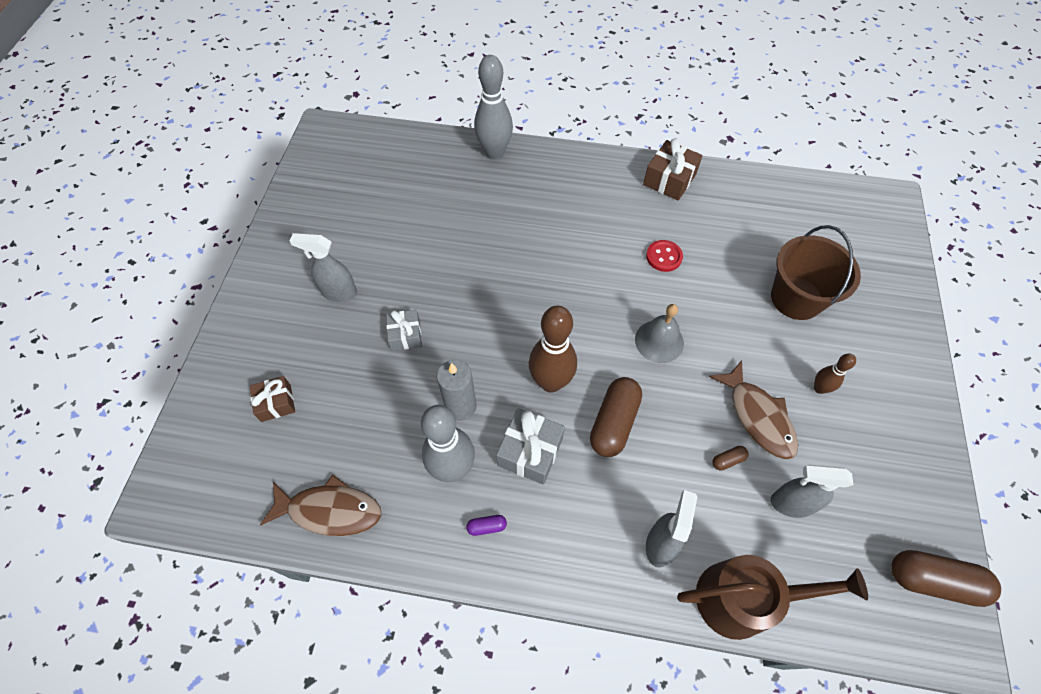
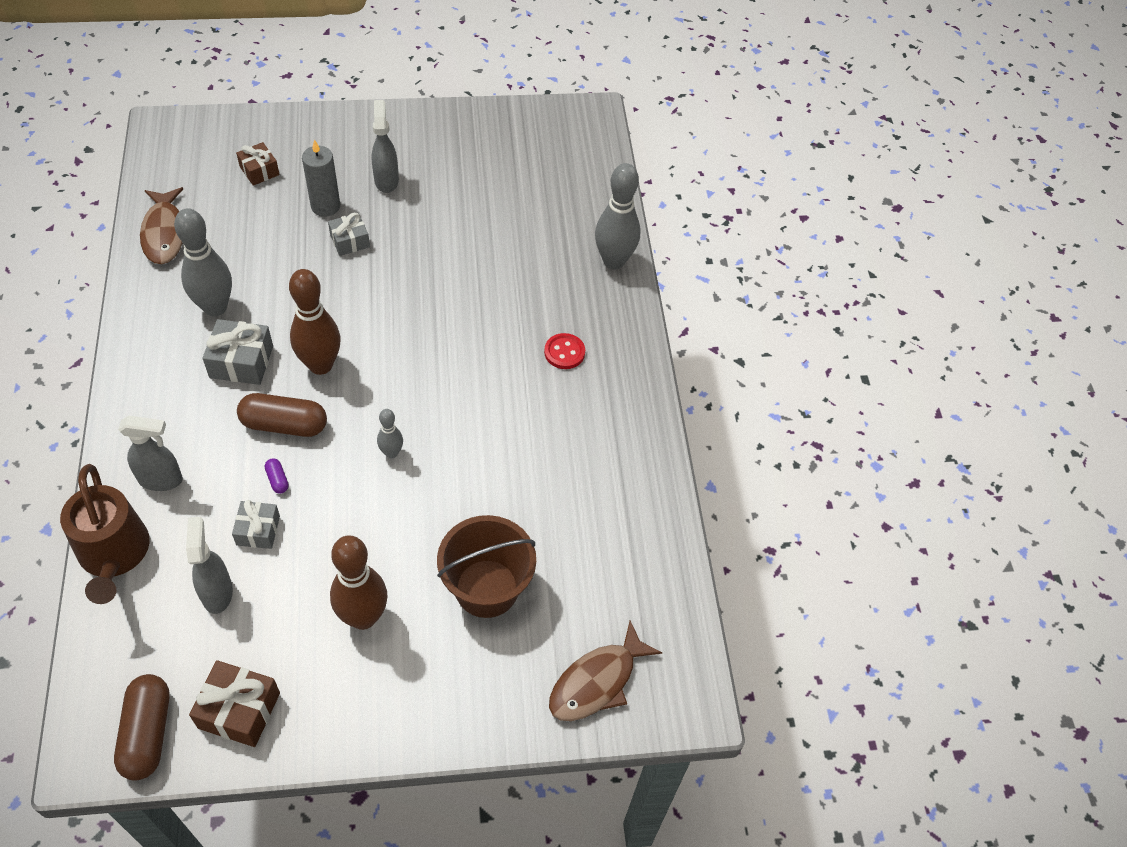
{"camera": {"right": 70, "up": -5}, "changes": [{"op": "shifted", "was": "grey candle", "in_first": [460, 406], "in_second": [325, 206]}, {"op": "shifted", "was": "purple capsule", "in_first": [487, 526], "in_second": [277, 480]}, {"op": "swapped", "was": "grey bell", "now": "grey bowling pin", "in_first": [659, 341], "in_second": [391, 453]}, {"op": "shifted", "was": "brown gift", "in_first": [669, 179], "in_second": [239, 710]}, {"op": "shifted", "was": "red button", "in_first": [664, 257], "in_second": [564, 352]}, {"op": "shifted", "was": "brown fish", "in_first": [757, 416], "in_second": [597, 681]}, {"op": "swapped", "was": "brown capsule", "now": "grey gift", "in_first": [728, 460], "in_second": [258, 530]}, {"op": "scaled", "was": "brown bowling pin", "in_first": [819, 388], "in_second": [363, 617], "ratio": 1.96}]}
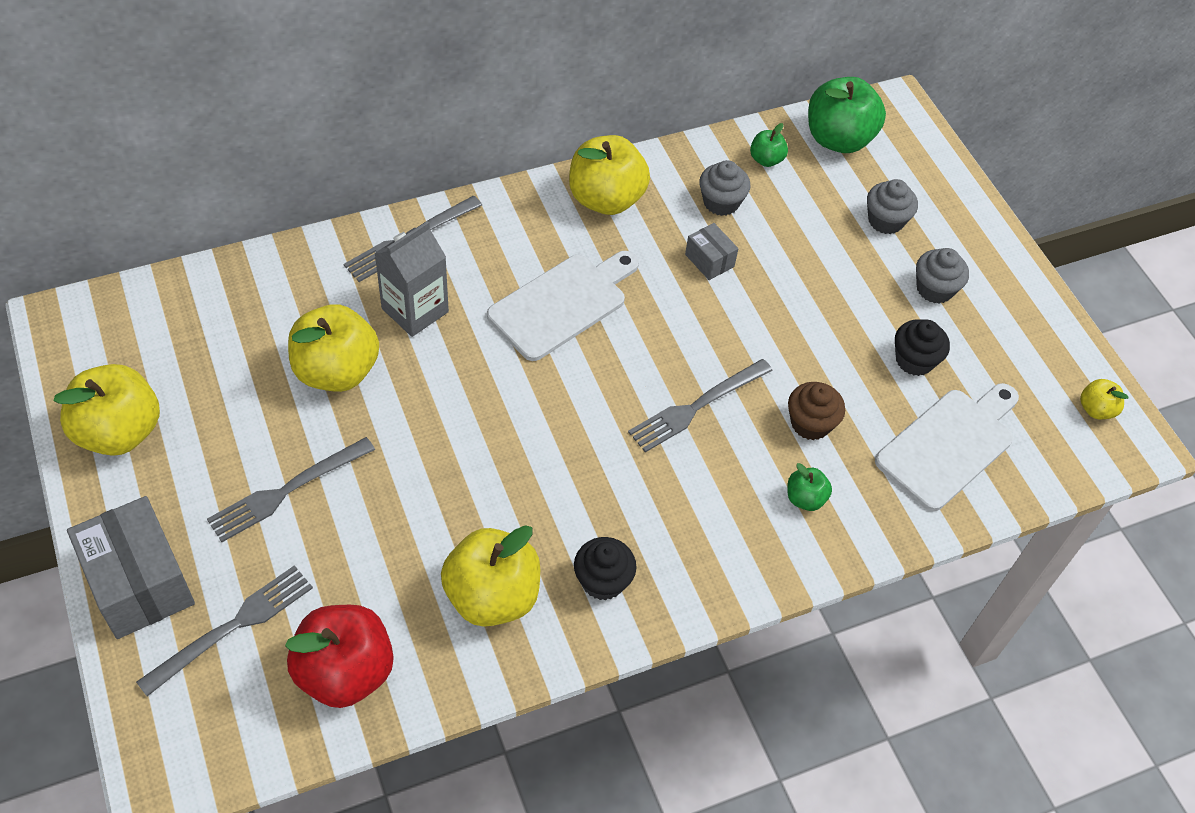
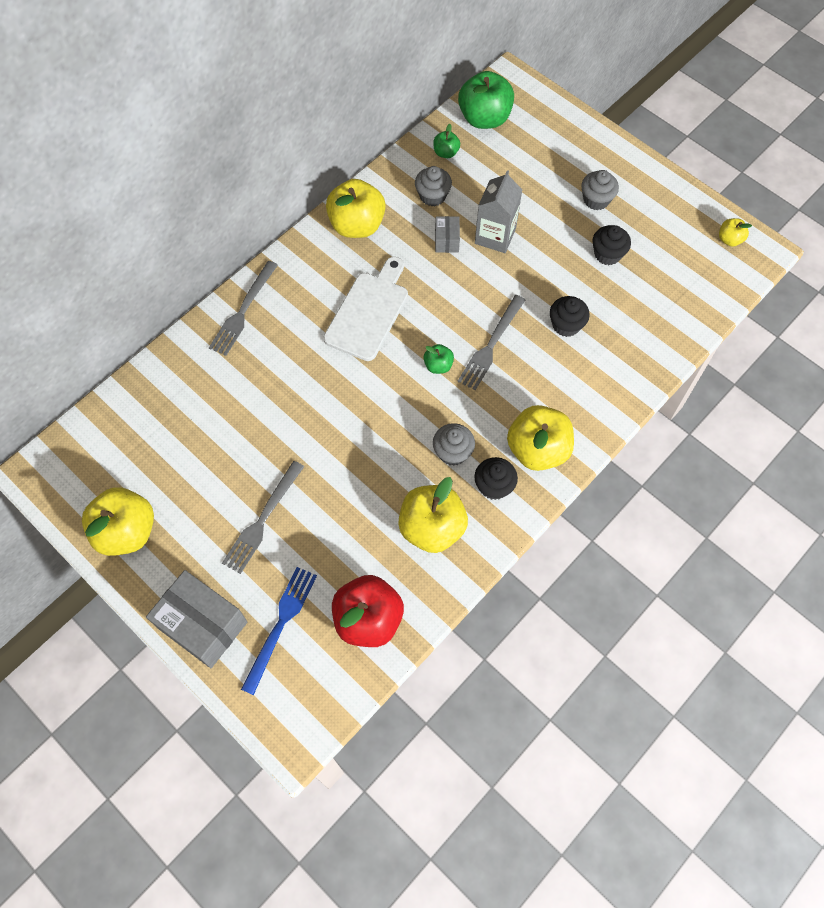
{"camera": {"right": -20, "up": 10}, "changes": [{"op": "repainted", "was": "grey fork", "now": "blue fork", "in_first": [232, 627], "in_second": [280, 625]}, {"op": "shifted", "was": "yellow apple", "in_first": [336, 371], "in_second": [537, 449]}, {"op": "shifted", "was": "grey carton", "in_first": [415, 310], "in_second": [495, 236]}, {"op": "rotated", "was": "grey box", "in_first": [709, 260], "in_second": [446, 240], "clockwise": 60}, {"op": "shifted", "was": "green apple", "in_first": [805, 498], "in_second": [438, 365]}, {"op": "repainted", "was": "brown cupcake", "now": "black cupcake", "in_first": [810, 423], "in_second": [566, 325]}, {"op": "shifted", "was": "grey cupcake", "in_first": [885, 220], "in_second": [452, 452]}, {"op": "gone", "was": "white cutting board", "in_first": [949, 445]}]}
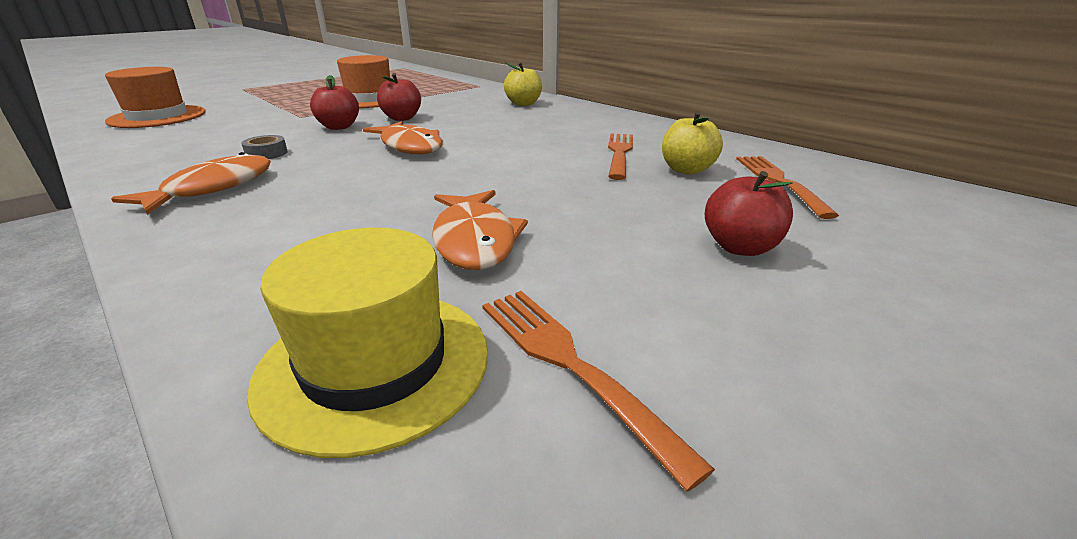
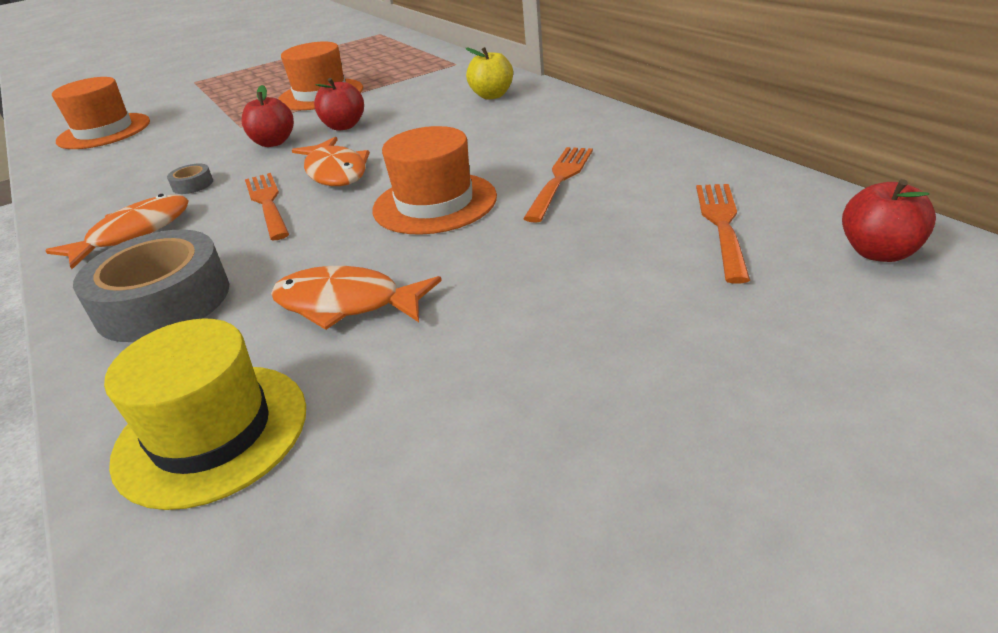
{"camera": {"right": 15, "up": 5}, "changes": [{"op": "rotated", "was": "orange fish", "in_first": [475, 240], "in_second": [346, 304], "clockwise": 105}, {"op": "shifted", "was": "orange fork", "in_first": [572, 365], "in_second": [268, 203]}, {"op": "gone", "was": "yellow apple", "in_first": [686, 170]}, {"op": "shifted", "was": "red apple", "in_first": [740, 247], "in_second": [879, 252]}, {"op": "new", "now": "grey tape", "in_second": [163, 301]}, {"op": "new", "now": "orange hat", "in_second": [434, 203]}]}
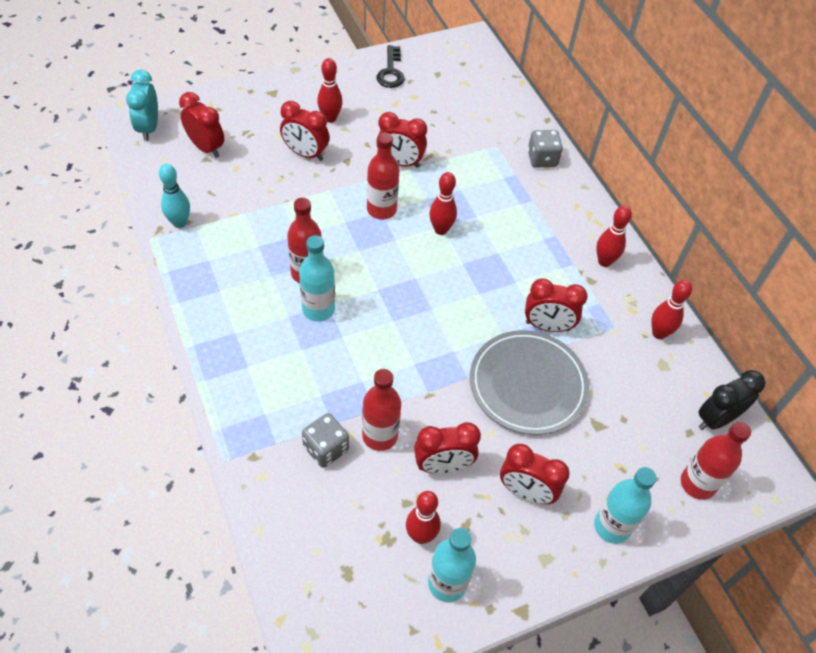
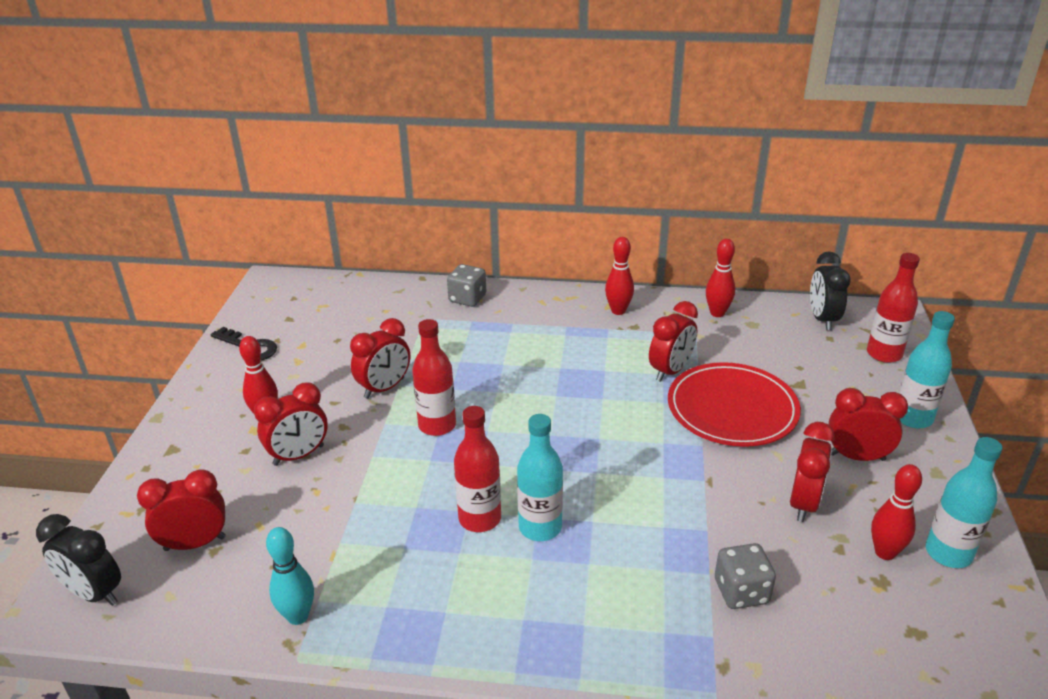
{"camera": {"right": -55, "up": -20}, "changes": [{"op": "repainted", "was": "turquoise clock", "now": "black clock", "in_first": [149, 128], "in_second": [94, 593]}, {"op": "gone", "was": "red bottle", "in_first": [380, 436]}, {"op": "gone", "was": "red bowling pin", "in_first": [441, 230]}, {"op": "repainted", "was": "grey plate", "now": "red plate", "in_first": [528, 384], "in_second": [732, 409]}, {"op": "rotated", "was": "red clock", "in_first": [526, 492], "in_second": [857, 457], "clockwise": -135}]}
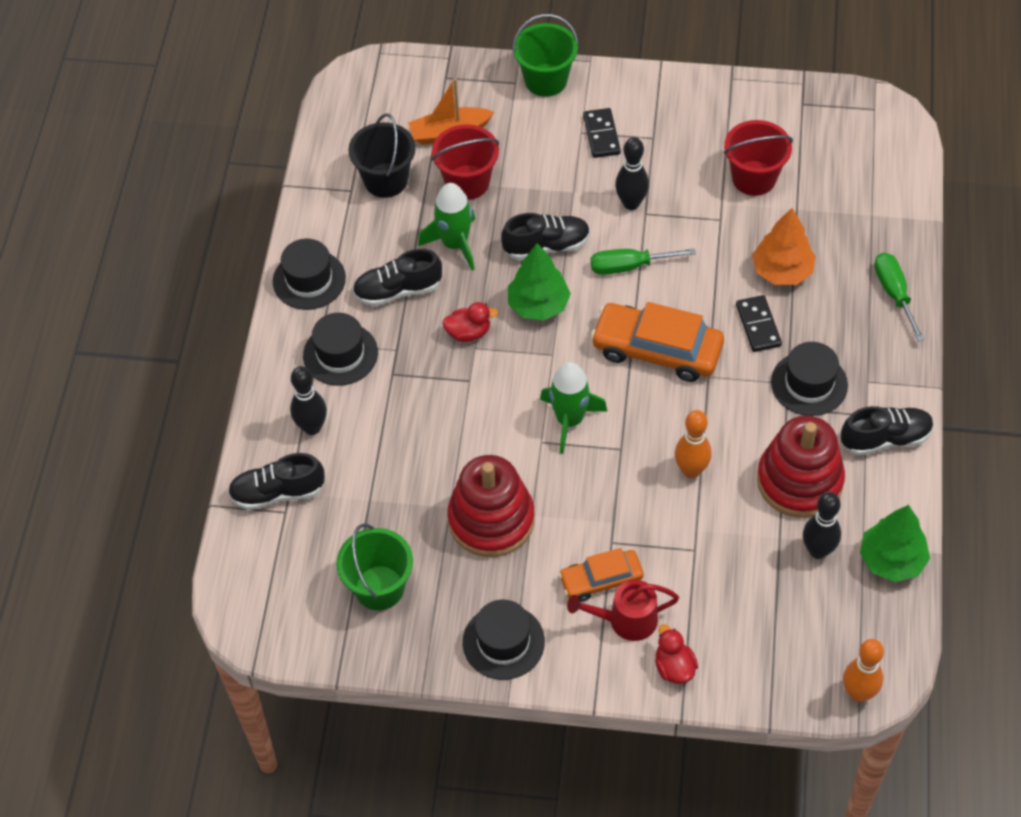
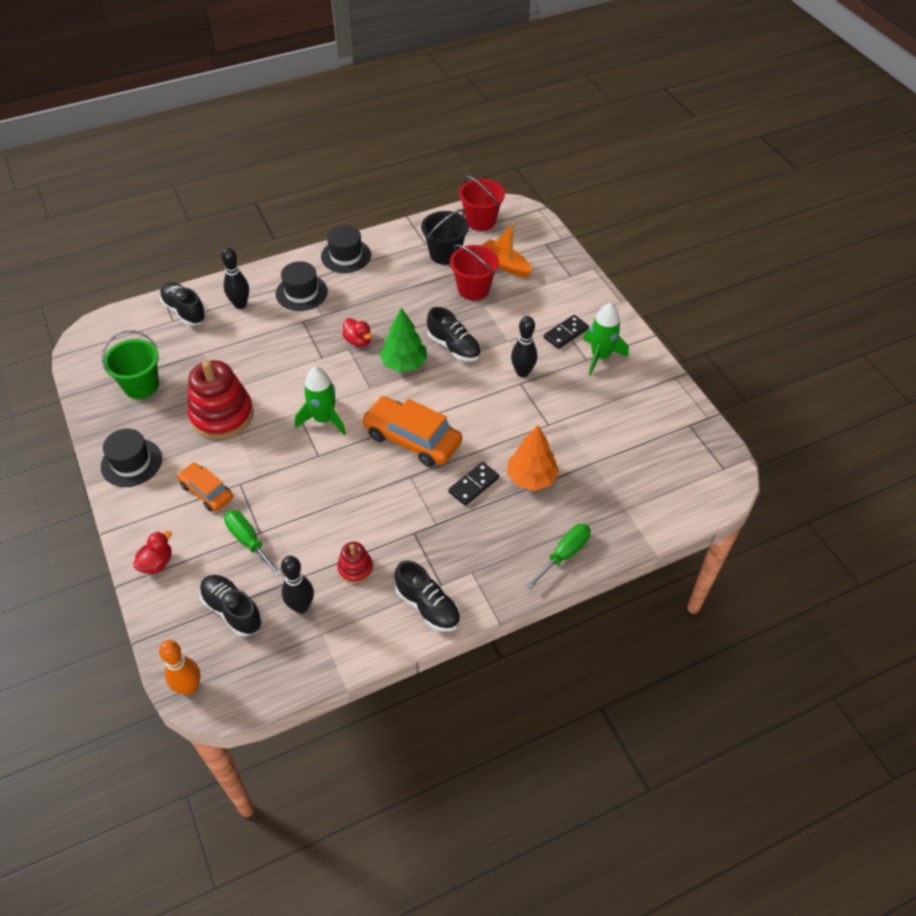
{"camera": {"right": 55, "up": -5}, "changes": [{"op": "shifted", "was": "black shoe", "in_first": [398, 290], "in_second": [232, 610]}, {"op": "shifted", "was": "green rocket", "in_first": [455, 244], "in_second": [600, 356]}, {"op": "gone", "was": "green bucket", "in_first": [546, 80]}, {"op": "gone", "was": "red watering can", "in_first": [625, 620]}, {"op": "shifted", "was": "green screwdriver", "in_first": [629, 266], "in_second": [248, 541]}, {"op": "rotated", "was": "orange car", "in_first": [657, 350], "in_second": [412, 439], "clockwise": -45}, {"op": "gone", "was": "orange bowling pin", "in_first": [691, 470]}, {"op": "shifted", "was": "red bucket", "in_first": [754, 178], "in_second": [480, 221]}, {"op": "scaled", "was": "red stacking toy", "in_first": [799, 481], "in_second": [355, 568], "ratio": 0.5}, {"op": "gone", "was": "black hat", "in_first": [809, 383]}, {"op": "gone", "was": "green tree", "in_first": [891, 560]}]}
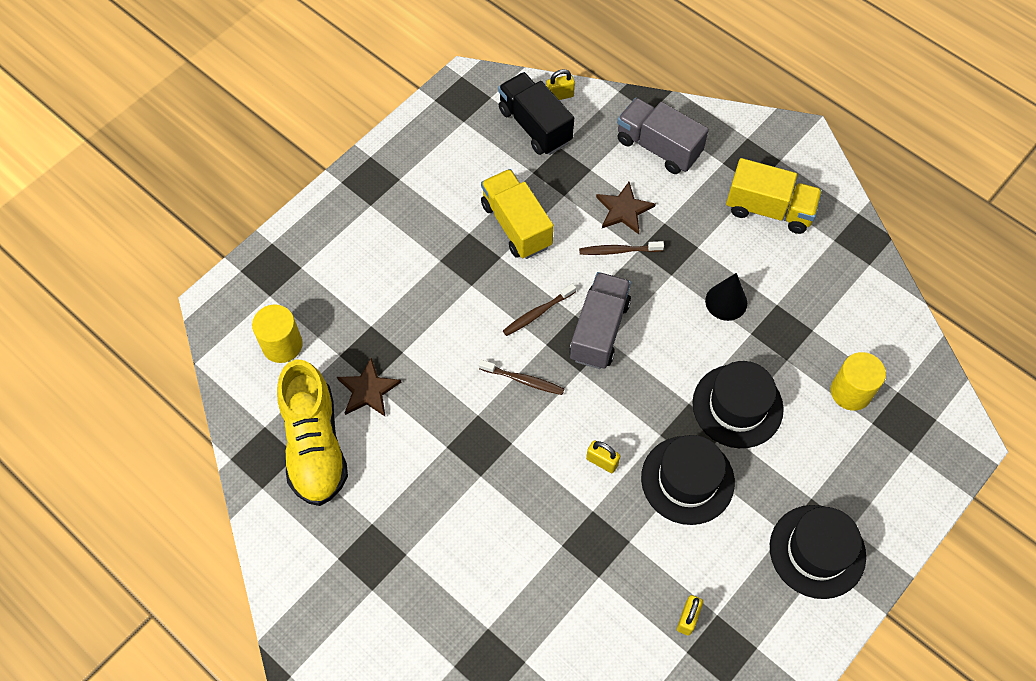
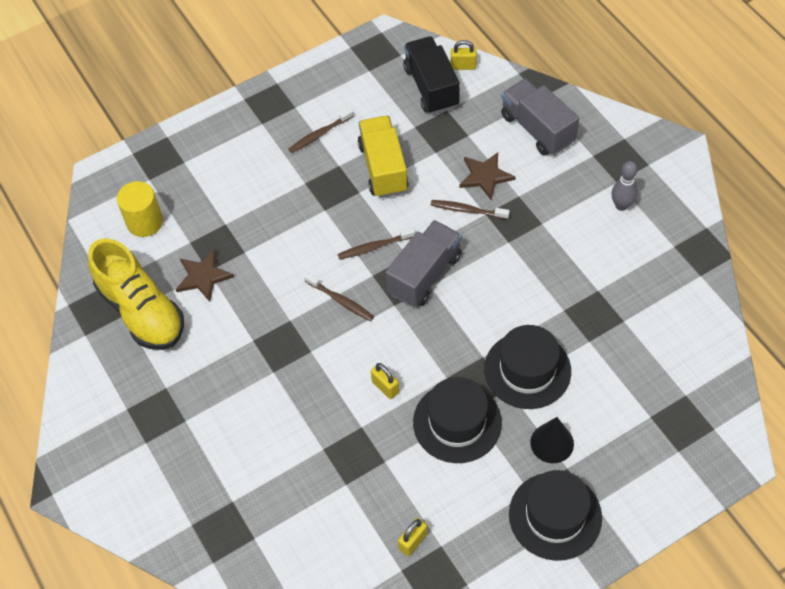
{"camera": {"right": 20, "up": -5}, "changes": [{"op": "rotated", "was": "yellow shoe", "in_first": [315, 445], "in_second": [141, 311], "clockwise": -45}, {"op": "shifted", "was": "black cone", "in_first": [726, 302], "in_second": [552, 443]}, {"op": "swapped", "was": "yellow truck", "now": "grey bowling pin", "in_first": [769, 209], "in_second": [621, 205]}, {"op": "gone", "was": "yellow cylinder", "in_first": [850, 392]}, {"op": "new", "now": "brown toothbrush", "in_second": [319, 134]}]}
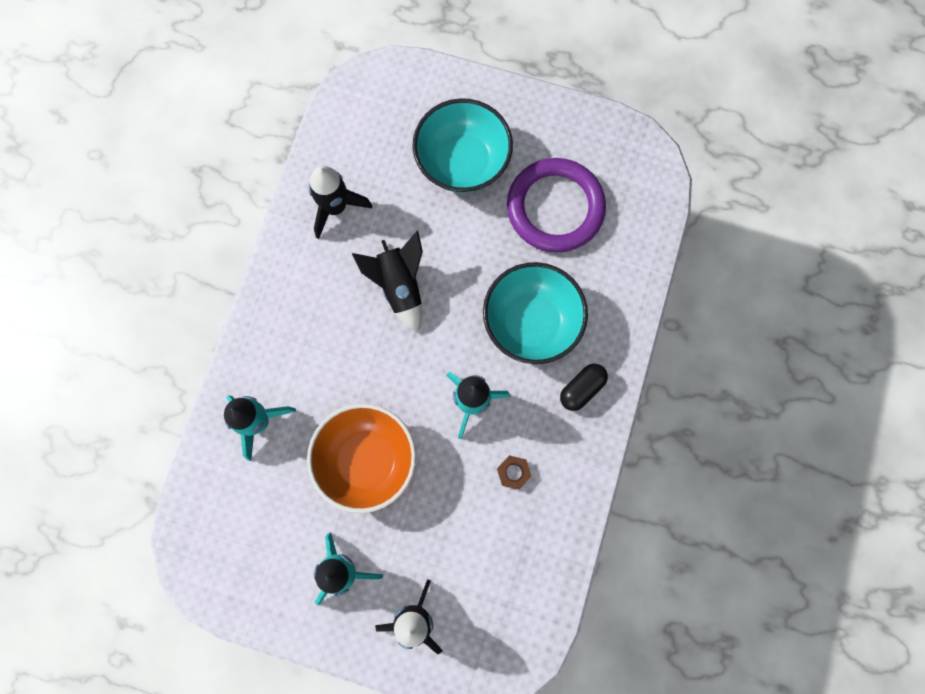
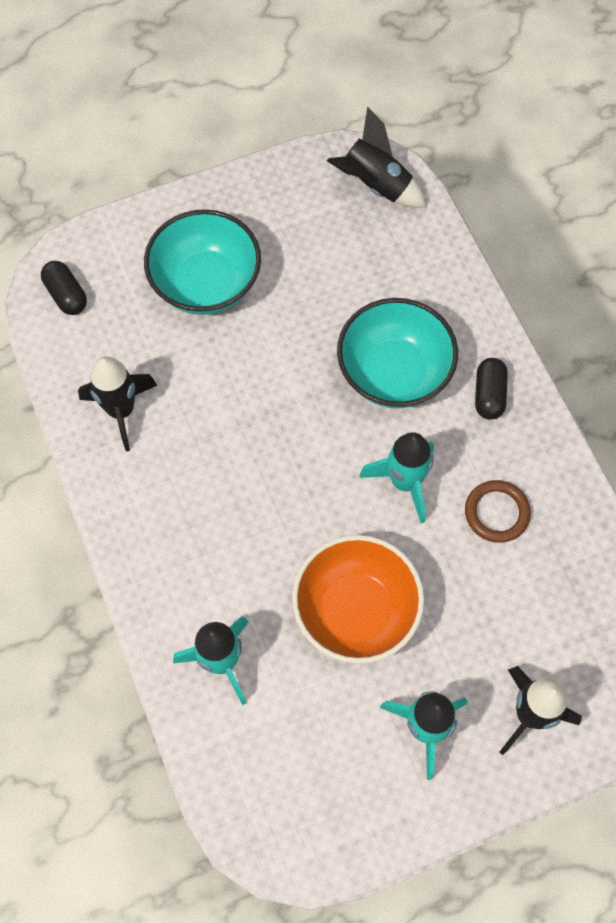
{"camera": {"right": -40, "up": -10}, "changes": [{"op": "shifted", "was": "black rocket", "in_first": [399, 286], "in_second": [375, 185]}, {"op": "swapped", "was": "brown nut", "now": "brown ring", "in_first": [513, 472], "in_second": [496, 513]}, {"op": "gone", "was": "purple ring", "in_first": [555, 208]}, {"op": "new", "now": "black capsule", "in_second": [66, 295]}]}
